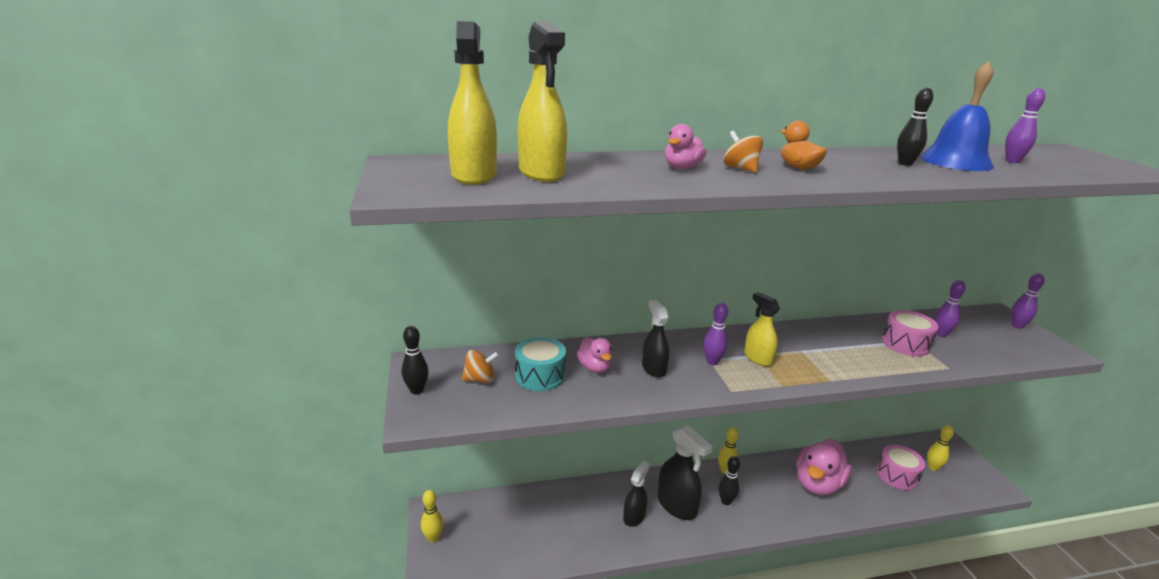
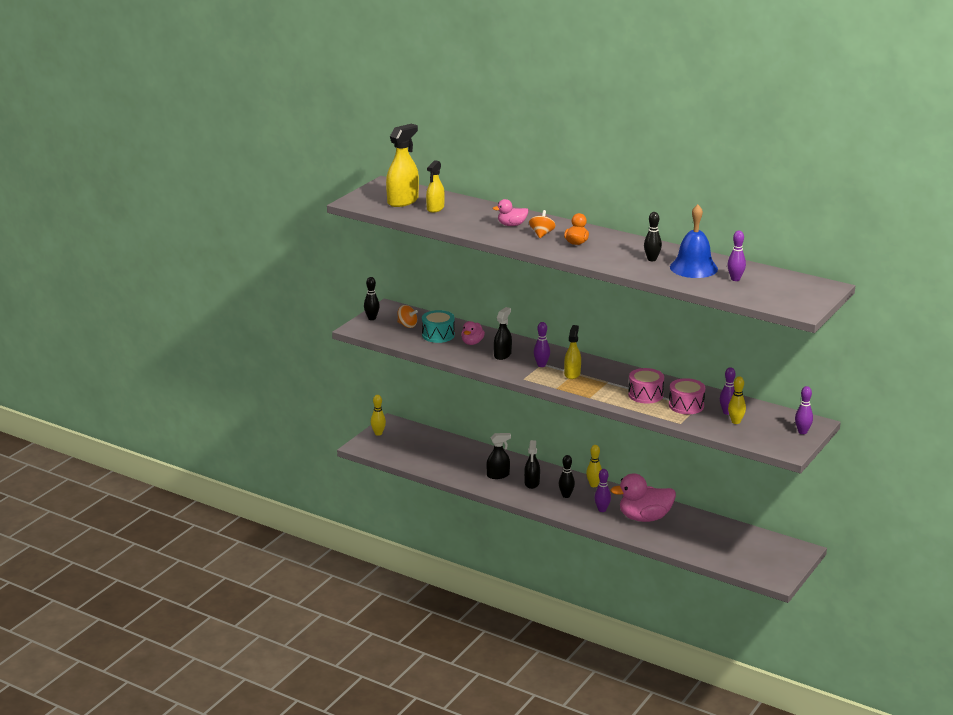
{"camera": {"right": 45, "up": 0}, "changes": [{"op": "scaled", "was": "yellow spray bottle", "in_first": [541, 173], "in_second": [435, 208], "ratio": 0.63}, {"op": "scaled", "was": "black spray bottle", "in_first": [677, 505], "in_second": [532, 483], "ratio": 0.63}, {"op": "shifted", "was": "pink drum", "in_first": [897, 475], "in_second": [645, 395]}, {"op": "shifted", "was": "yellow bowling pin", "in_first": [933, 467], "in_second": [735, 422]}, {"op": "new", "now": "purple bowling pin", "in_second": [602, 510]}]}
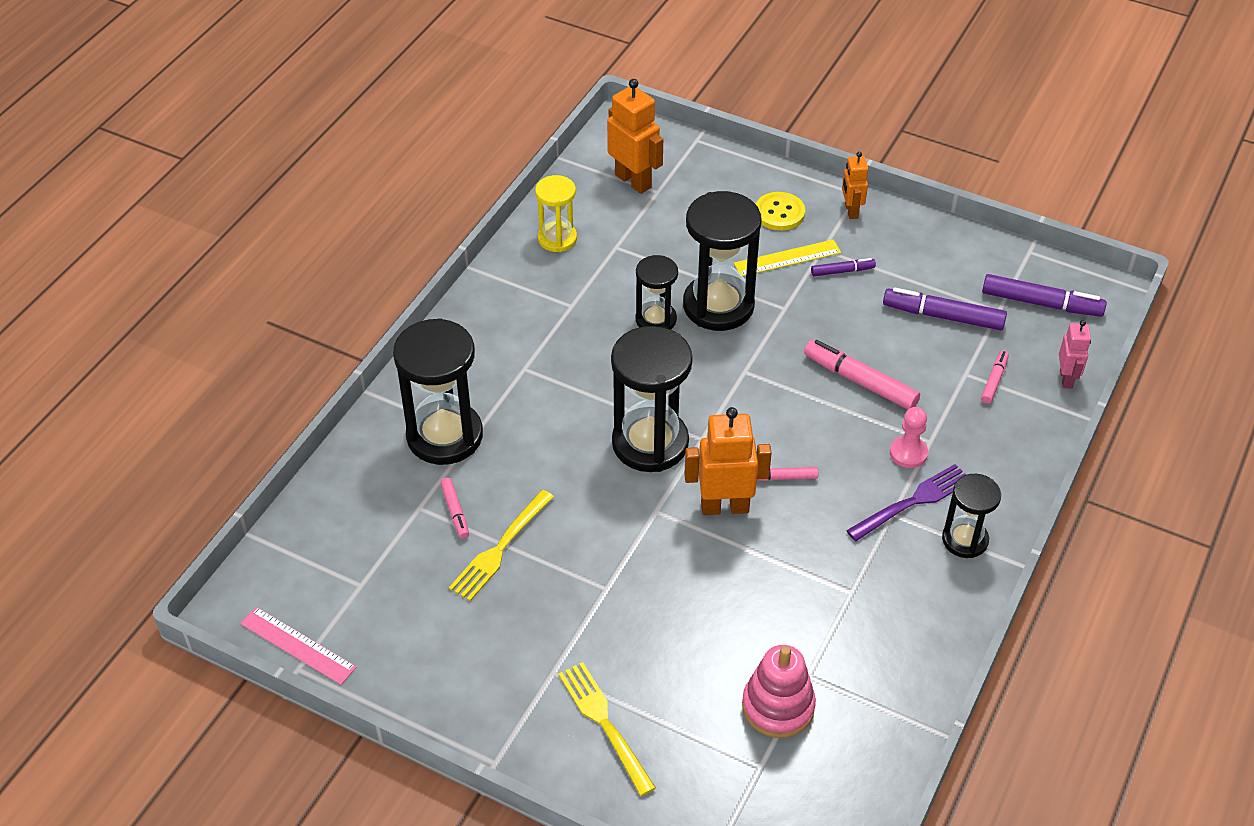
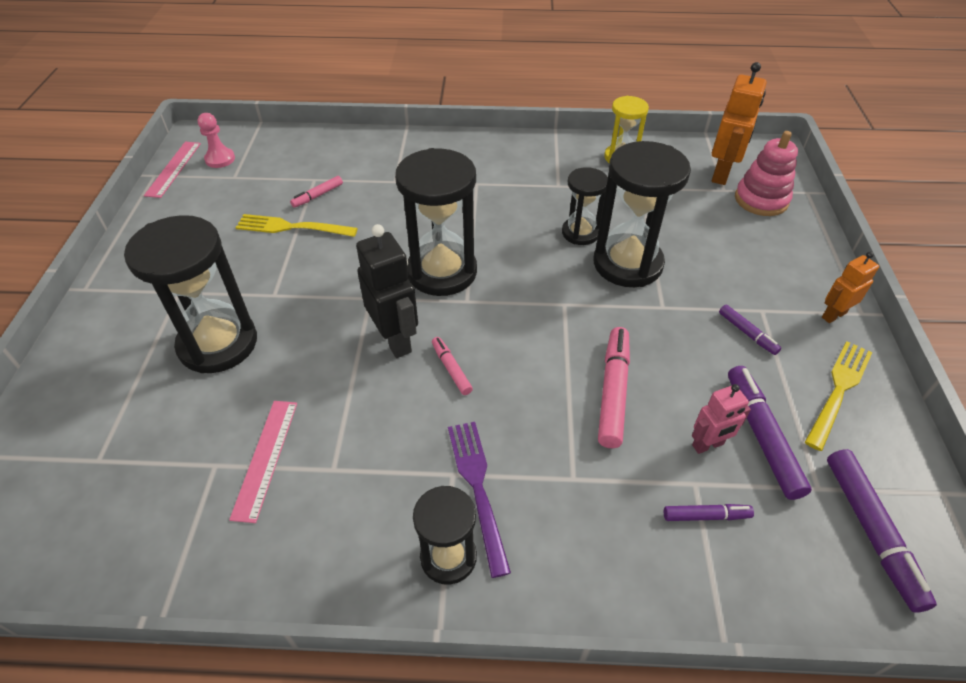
{"camera": {"right": 65, "up": 0}, "changes": [{"op": "shifted", "was": "black hourglass", "in_first": [444, 436], "in_second": [218, 343]}, {"op": "shifted", "was": "yellow fork", "in_first": [604, 723], "in_second": [838, 390]}, {"op": "repainted", "was": "orange robot", "now": "black robot", "in_first": [724, 507], "in_second": [395, 340]}, {"op": "gone", "was": "yellow ruler", "in_first": [787, 258]}, {"op": "shifted", "was": "pink stacking toy", "in_first": [778, 706], "in_second": [761, 200]}, {"op": "gone", "was": "yellow button", "in_first": [779, 213]}, {"op": "rotated", "was": "purple fork", "in_first": [913, 502], "in_second": [477, 488], "clockwise": -135}, {"op": "shifted", "was": "pink pawn", "in_first": [908, 453], "in_second": [220, 159]}, {"op": "repainted", "was": "pink marker", "now": "purple marker", "in_first": [994, 381], "in_second": [705, 516]}, {"op": "shifted", "was": "pink robot", "in_first": [1066, 379], "in_second": [708, 445]}, {"op": "new", "now": "pink ruler", "in_second": [266, 458]}]}
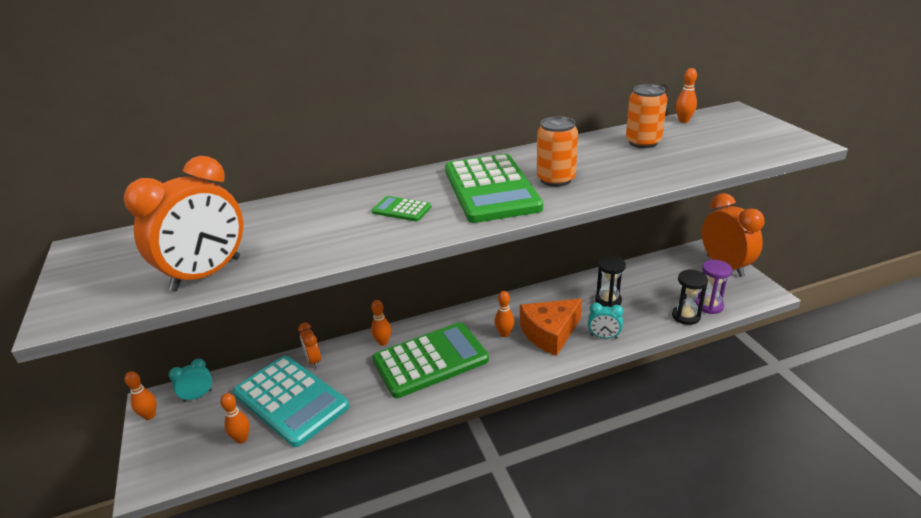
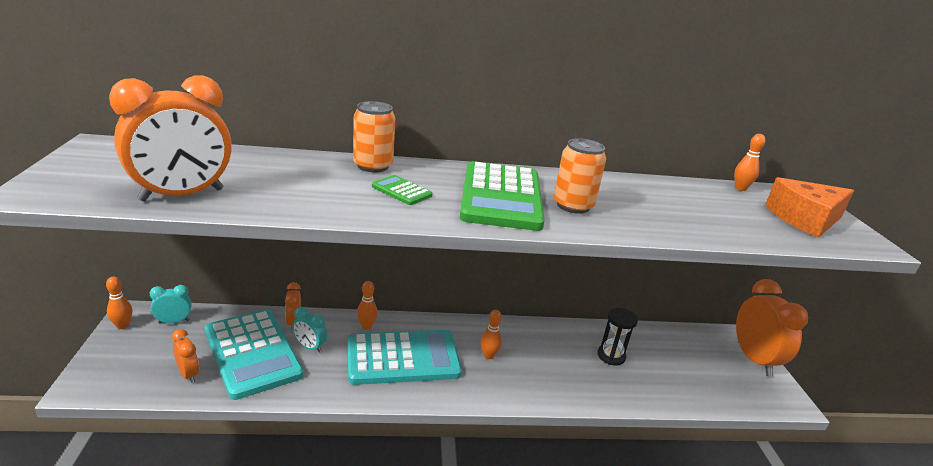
{"camera": {"right": 10, "up": -5}, "changes": [{"op": "swapped", "was": "orange bowling pin", "now": "orange clock", "in_first": [242, 439], "in_second": [188, 374]}, {"op": "repainted", "was": "green calculator", "now": "turquoise calculator", "in_first": [430, 360], "in_second": [403, 358]}, {"op": "shifted", "was": "orange cheese", "in_first": [550, 333], "in_second": [805, 219]}, {"op": "shifted", "was": "turquoise clock", "in_first": [603, 336], "in_second": [310, 347]}, {"op": "shifted", "was": "orange can", "in_first": [643, 142], "in_second": [373, 166]}, {"op": "gone", "was": "black hourglass", "in_first": [686, 316]}, {"op": "gone", "was": "purple hourglass", "in_first": [709, 306]}]}
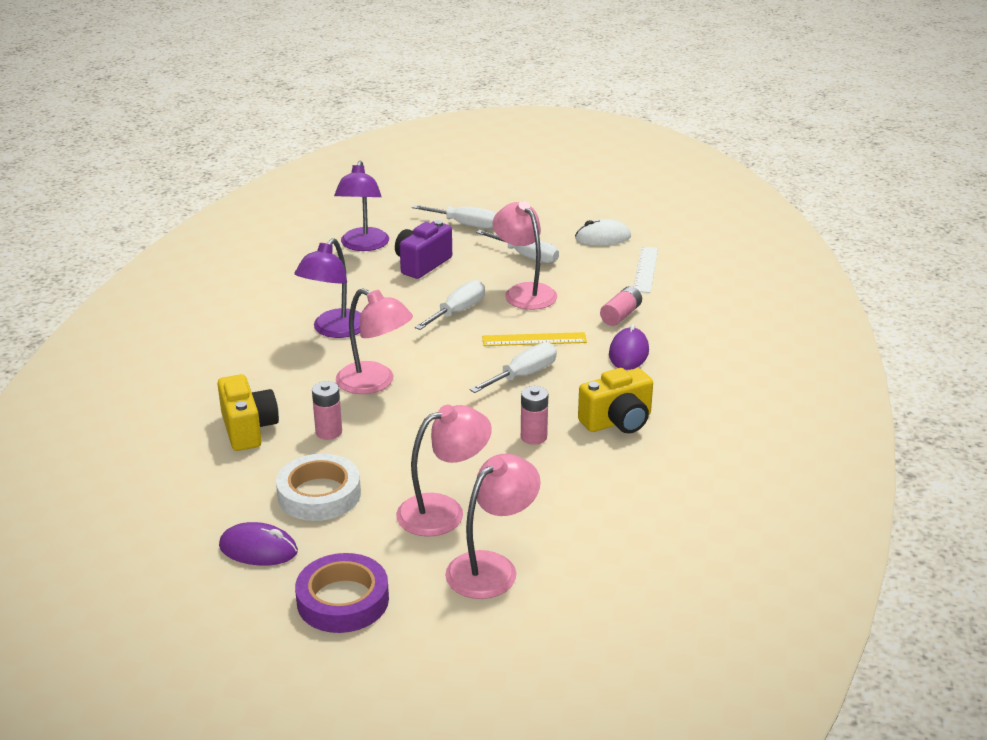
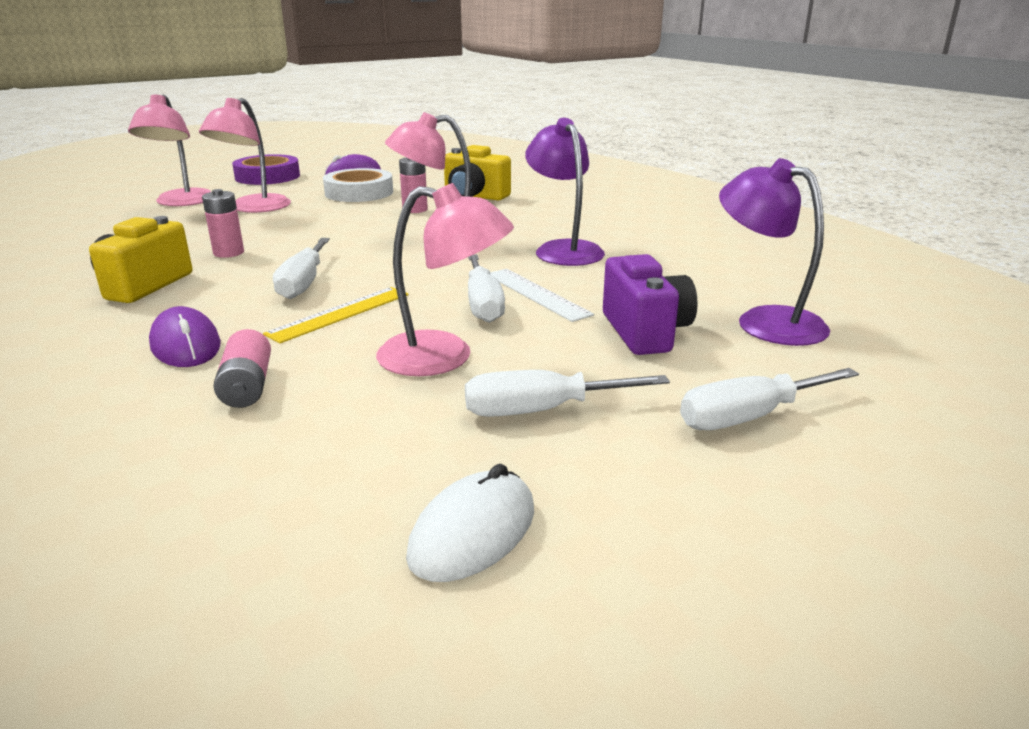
{"camera": {"right": 135, "up": -5}, "changes": [{"op": "shifted", "was": "white ruler", "in_first": [645, 269], "in_second": [536, 294]}]}
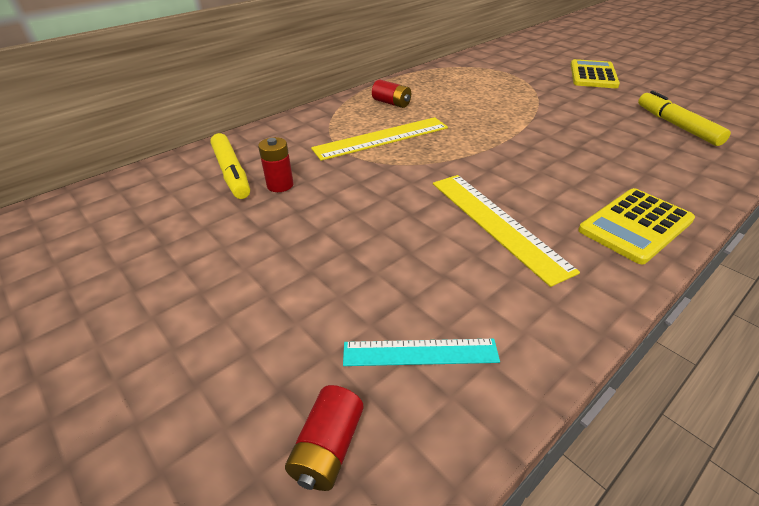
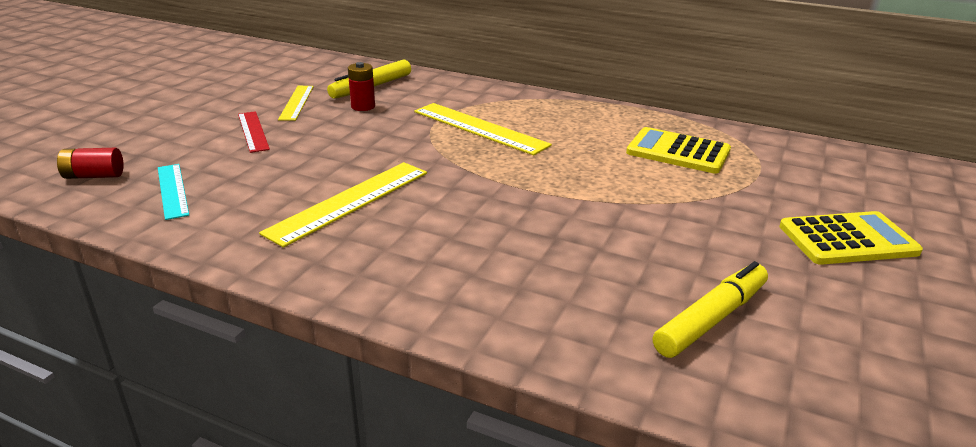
{"camera": {"right": 65, "up": -10}, "changes": [{"op": "gone", "was": "red battery", "in_first": [391, 103]}, {"op": "shifted", "was": "yellow calculator", "in_first": [635, 225], "in_second": [678, 152]}, {"op": "new", "now": "red ruler", "in_second": [253, 131]}, {"op": "new", "now": "yellow ruler", "in_second": [296, 102]}]}
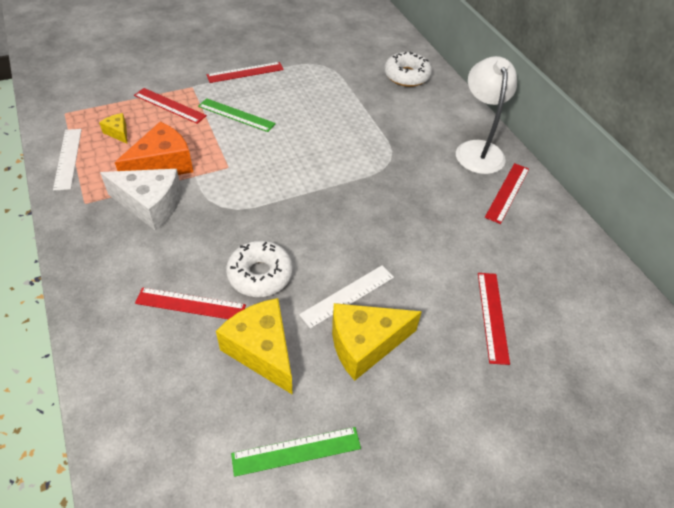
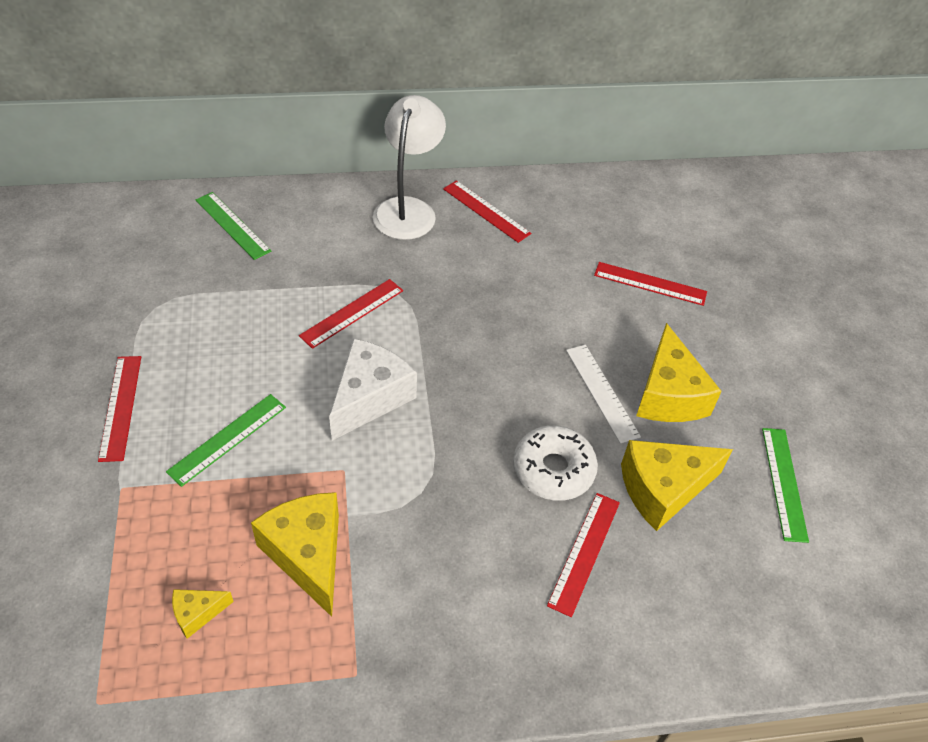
{"camera": {"right": -75, "up": 0}, "changes": [{"op": "gone", "was": "white ruler", "in_first": [68, 158]}, {"op": "shifted", "was": "white cheese", "in_first": [150, 205], "in_second": [369, 397]}, {"op": "repainted", "was": "orange cheese", "now": "yellow cheese", "in_first": [162, 165], "in_second": [307, 554]}, {"op": "shifted", "was": "red ruler", "in_first": [170, 105], "in_second": [352, 313]}, {"op": "swapped", "was": "white donut", "now": "green ruler", "in_first": [406, 76], "in_second": [232, 225]}, {"op": "rotated", "was": "white lamp", "in_first": [478, 149], "in_second": [408, 209], "clockwise": 90}]}
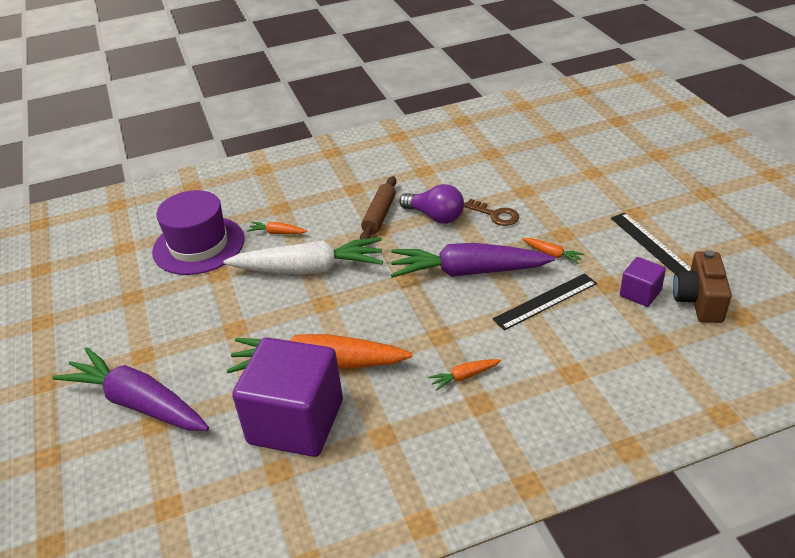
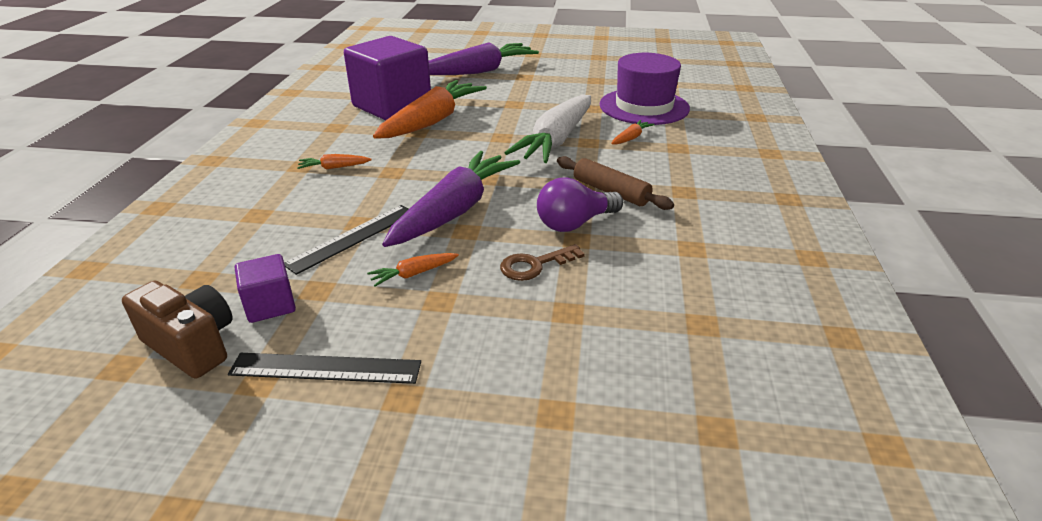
{"camera": {"right": 115, "up": -5}, "changes": [{"op": "rotated", "was": "orange carrot", "in_first": [464, 377], "in_second": [334, 167], "clockwise": -105}, {"op": "rotated", "was": "black ruler", "in_first": [545, 301], "in_second": [352, 237], "clockwise": 45}]}
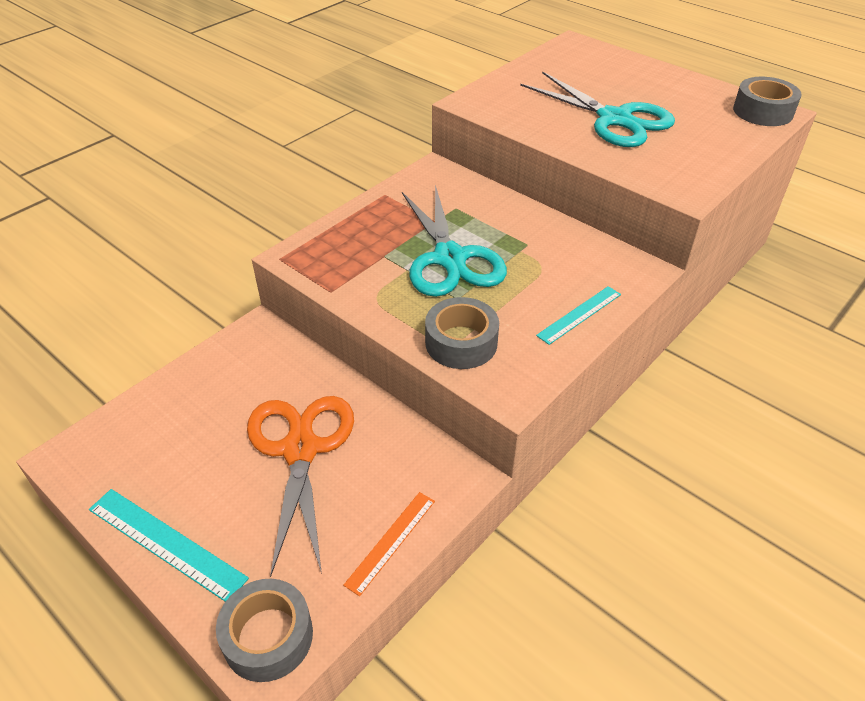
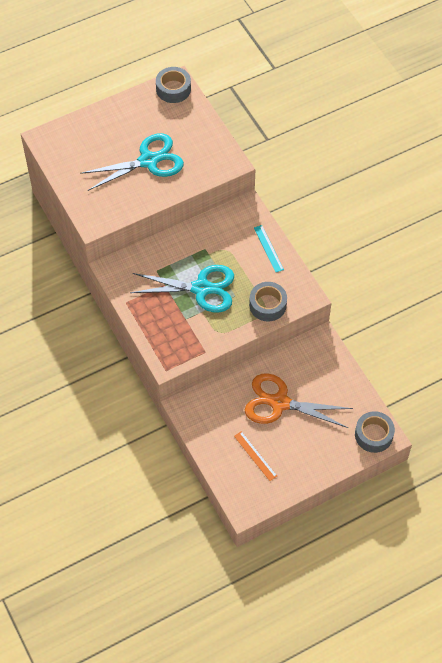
{"camera": {"right": -70, "up": 15}, "changes": [{"op": "gone", "was": "turquoise ruler", "in_first": [166, 543]}, {"op": "shifted", "was": "orange ruler", "in_first": [391, 541], "in_second": [255, 456]}]}
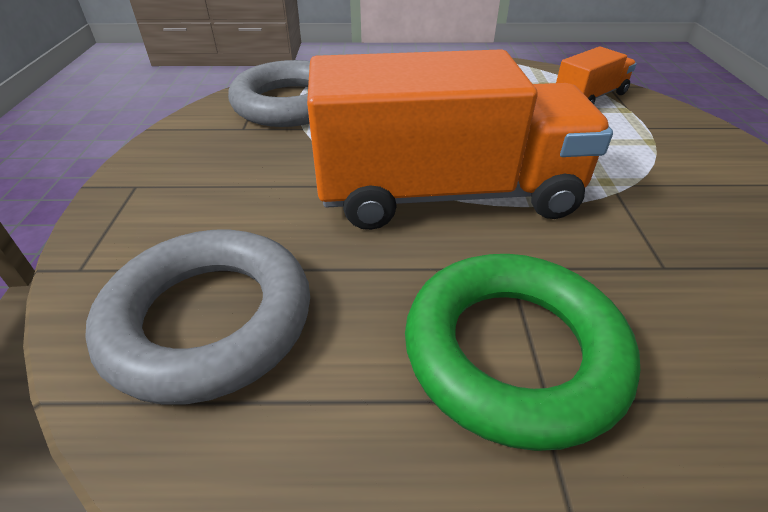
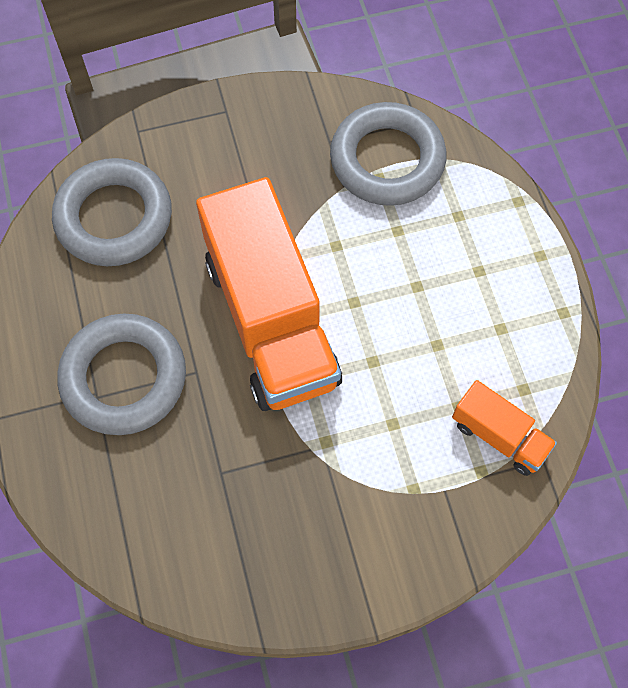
{"camera": {"right": 75, "up": 25}, "changes": [{"op": "repainted", "was": "green ring", "now": "grey ring", "in_first": [513, 352], "in_second": [124, 378]}]}
